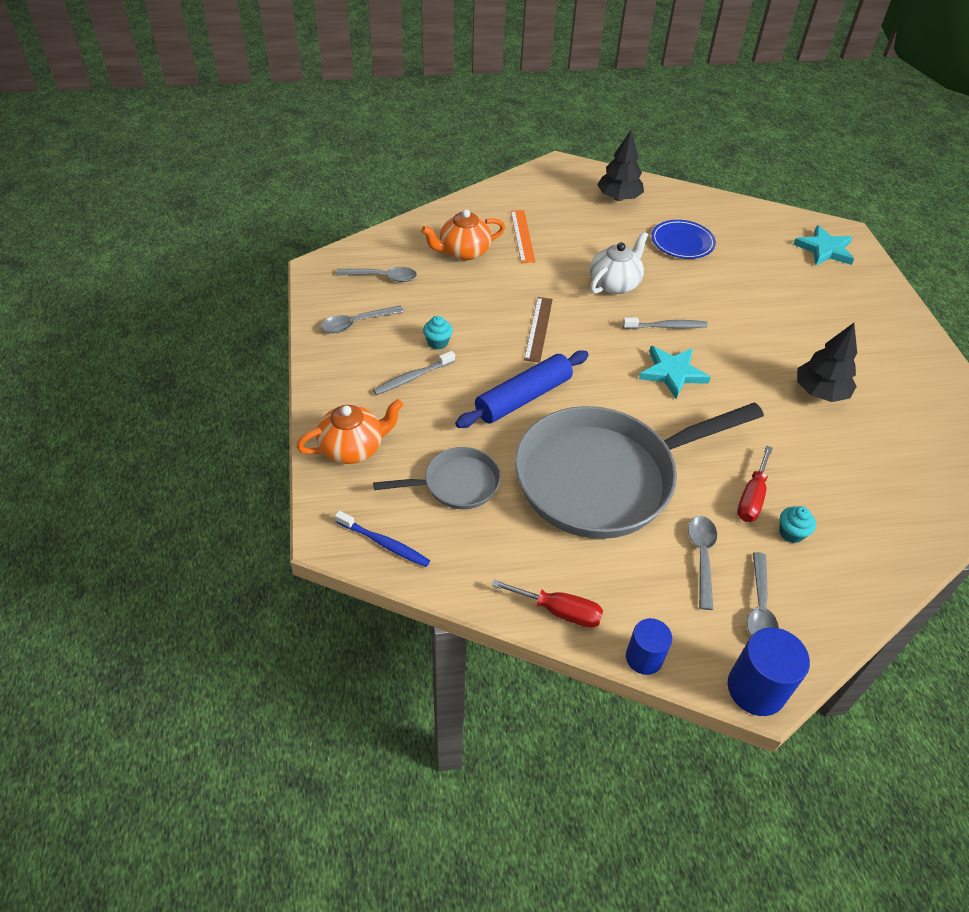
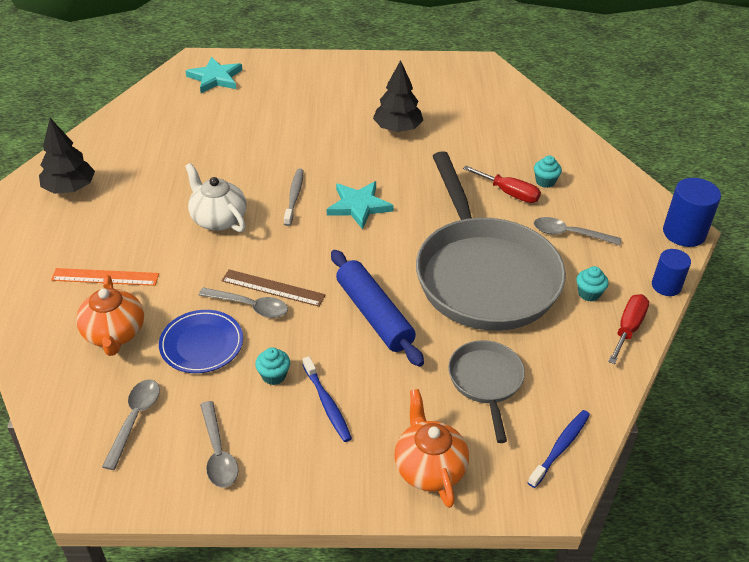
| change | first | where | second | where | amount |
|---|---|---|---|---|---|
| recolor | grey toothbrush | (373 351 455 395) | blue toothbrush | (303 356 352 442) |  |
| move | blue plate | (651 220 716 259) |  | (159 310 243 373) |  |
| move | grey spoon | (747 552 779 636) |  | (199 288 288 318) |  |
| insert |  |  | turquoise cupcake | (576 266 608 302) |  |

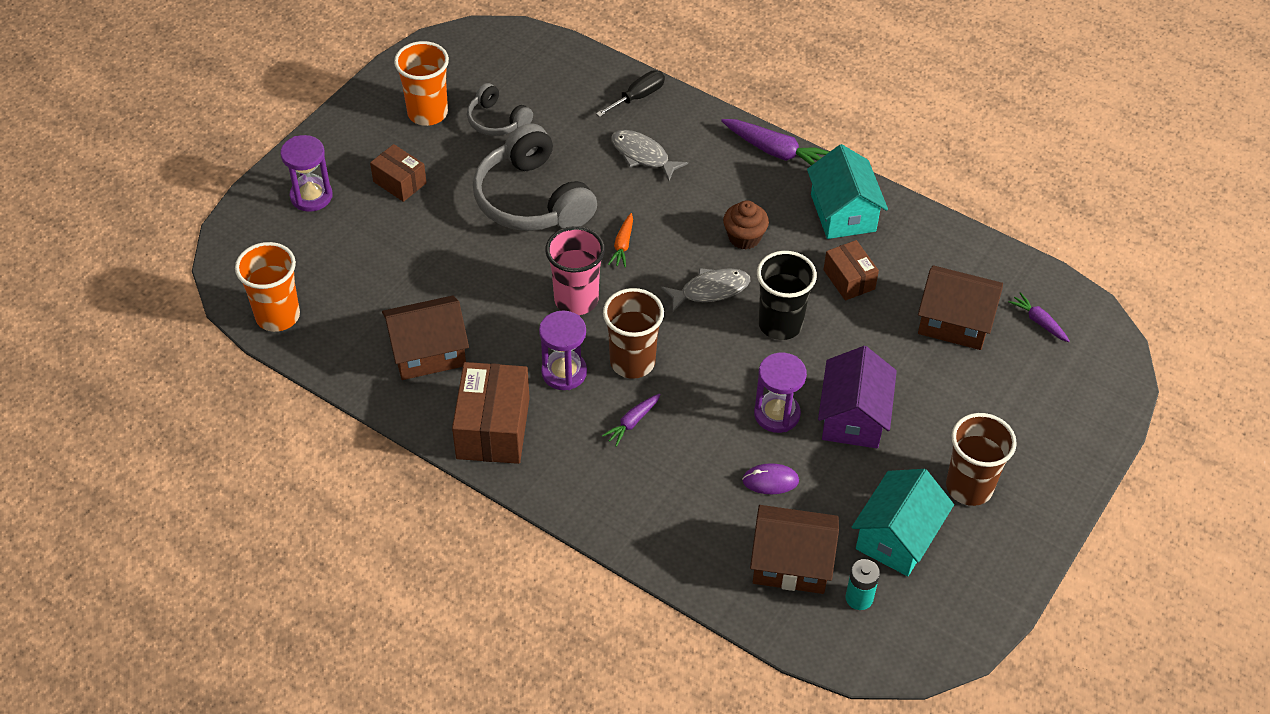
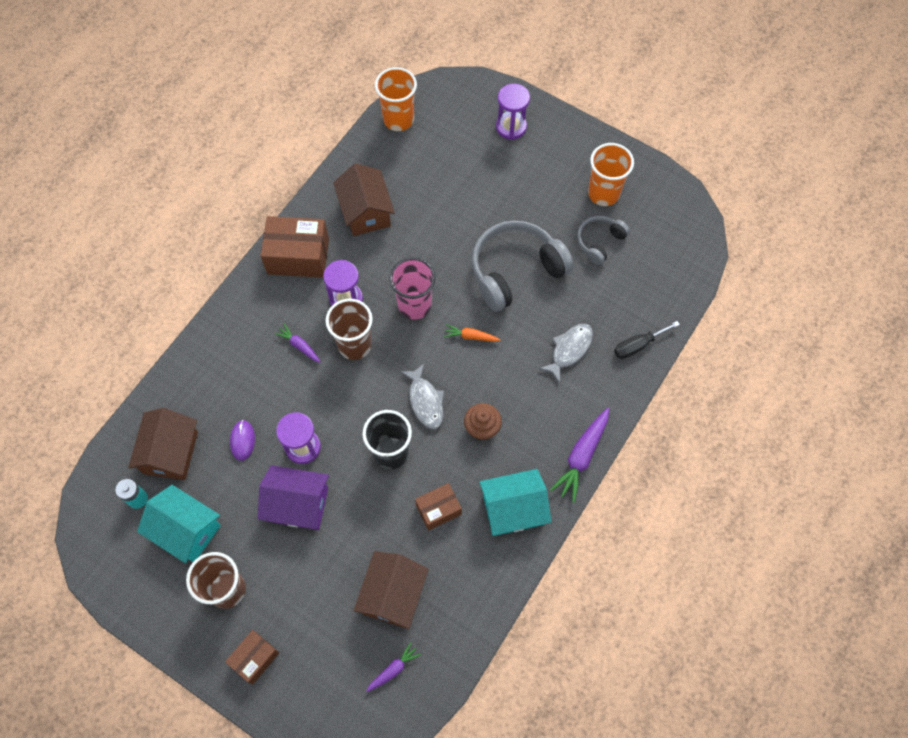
| change | first | where | second | where | amount |
|---|---|---|---|---|---|
| move | brown box | (370 144 427 202) |  | (225 630 279 684) |  |
| rotate | black screwdriver | (596 70 665 117) |  | (614 321 680 359) | 105 degrees clockwise |

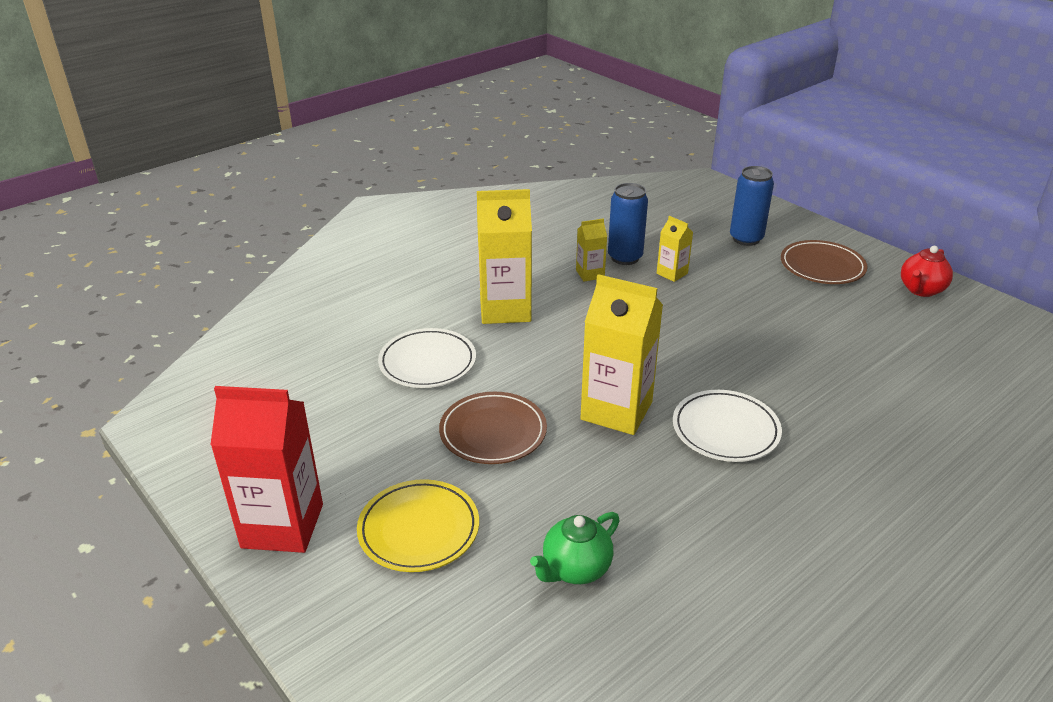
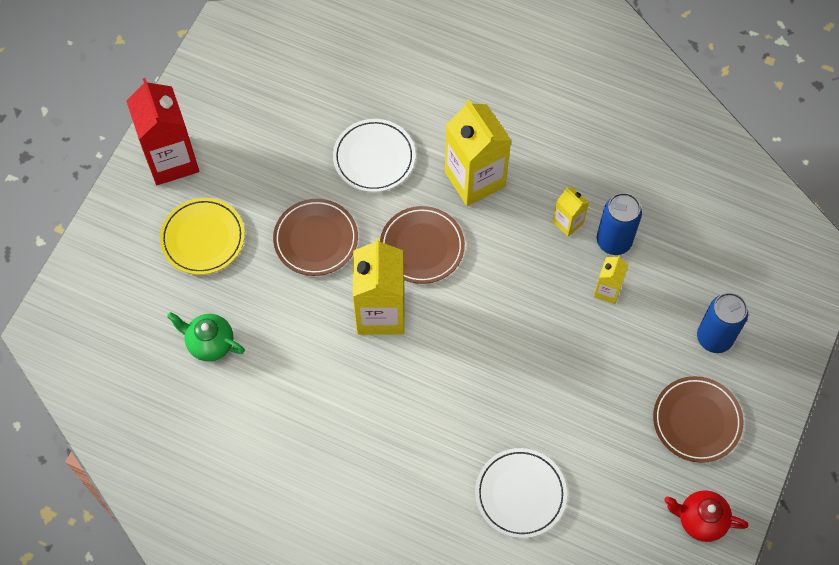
| change | first | where | second | where | amount |
|---|---|---|---|---|---|
| move | white plate | (673 390 782 462) |  | (475 448 567 538) |  |
| insert |  |  | brown plate | (380 206 465 284) |  |

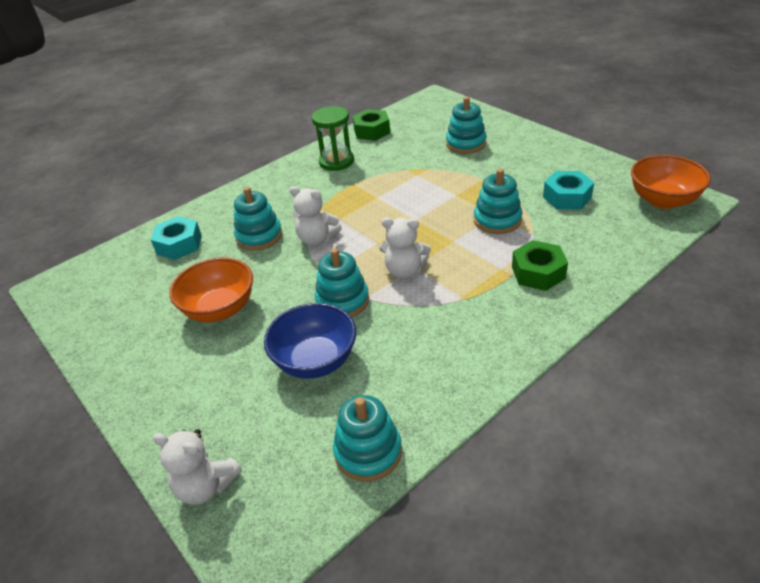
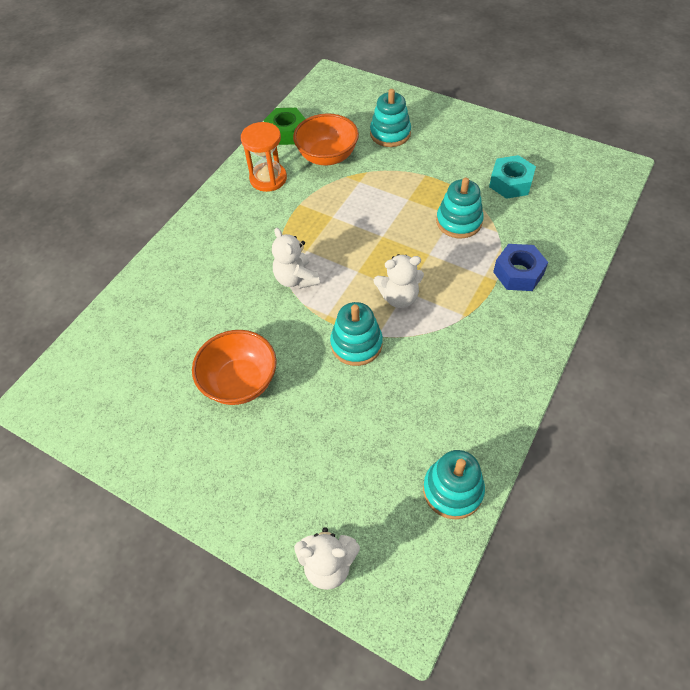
| change | first | where | second | where | amount |
|---|---|---|---|---|---|
| delete | turquoise nut | (151 216 202 260) |  |  |  |
| delete | turquoise stacking toy | (234 187 282 251) |  |  |  |
| delete | blue bowl | (264 303 356 379) |  |  |  |
| rotate | white teddy bear | (289 186 342 246) |  | (272 228 320 289) | 60 degrees clockwise |
| recolor | green hourglass | (312 106 354 171) | orange hourglass | (241 122 287 192) |  |
| recolor | green nut | (512 240 568 291) | blue nut | (493 244 548 291) |  |
| move | orange bowl | (631 155 711 209) |  | (293 113 359 166) |  |

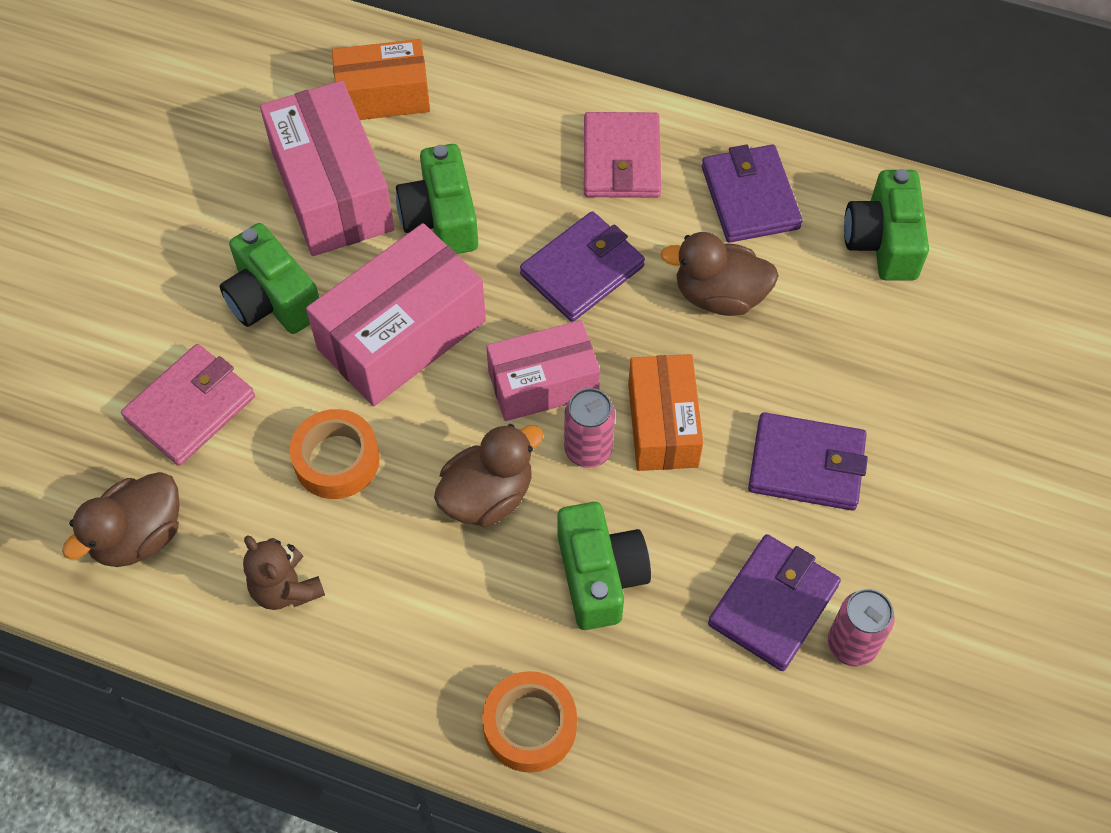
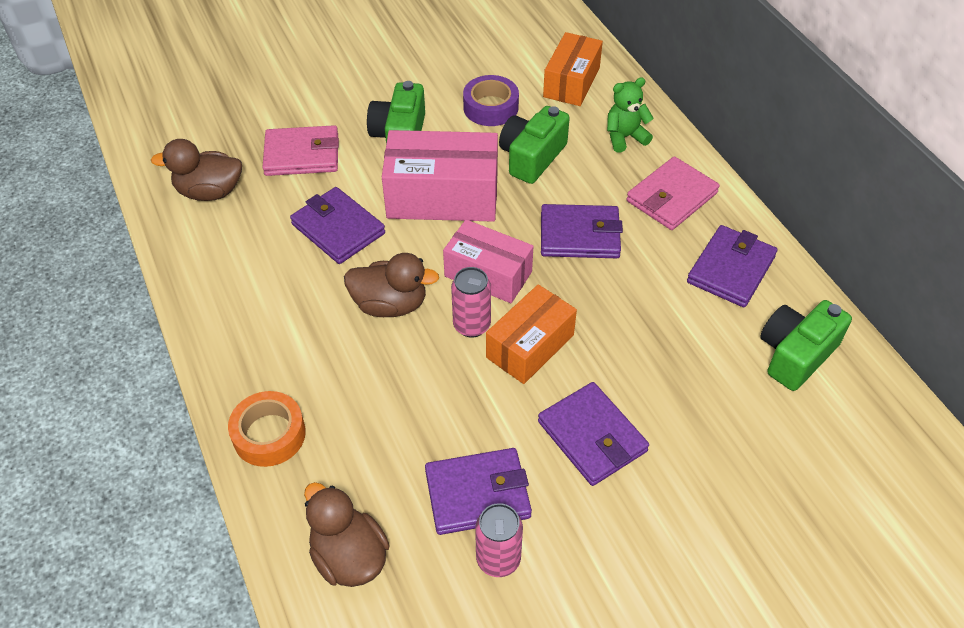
| change | first | where | second | where | amount |
|---|---|---|---|---|---|
| delete | brown teddy bear | (243 535 325 610) |  |  |  |
| replace | pink box | (260 80 394 256) | purple tape | (463 75 519 126) |  |
| replace | orange tape | (290 409 380 499) | purple wallet | (290 187 385 264) |  |
| rotate | orange box | (332 39 430 120) |  | (543 32 603 106) | 75 degrees clockwise |
| delete | green camera | (557 502 651 630) |  |  |  |
| move | brown duck | (660 232 779 316) |  | (304 482 390 587) |  |
| insert |  |  | green teddy bear | (607 77 654 153) |  |

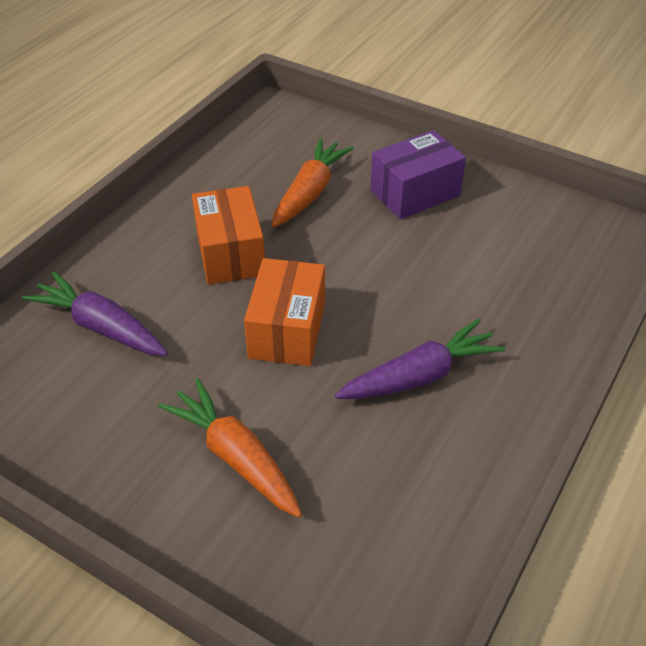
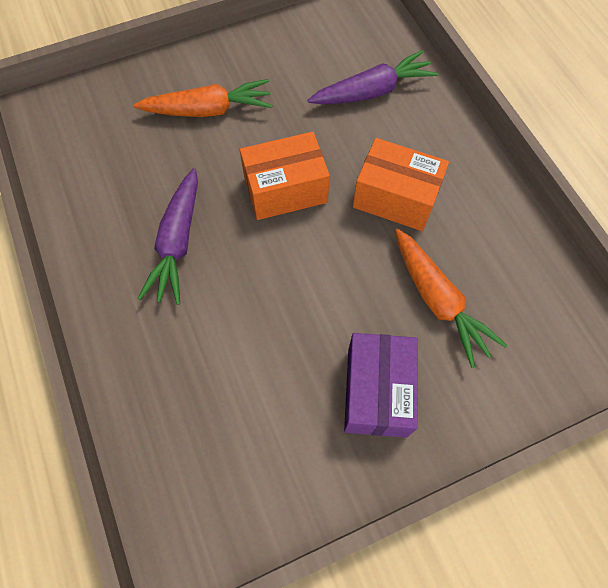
| change | first | where | second | where | amount |
|---|---|---|---|---|---|
| rotate | orange box | (244 258 325 366) |  | (240 132 330 220) | 60 degrees counterclockwise |

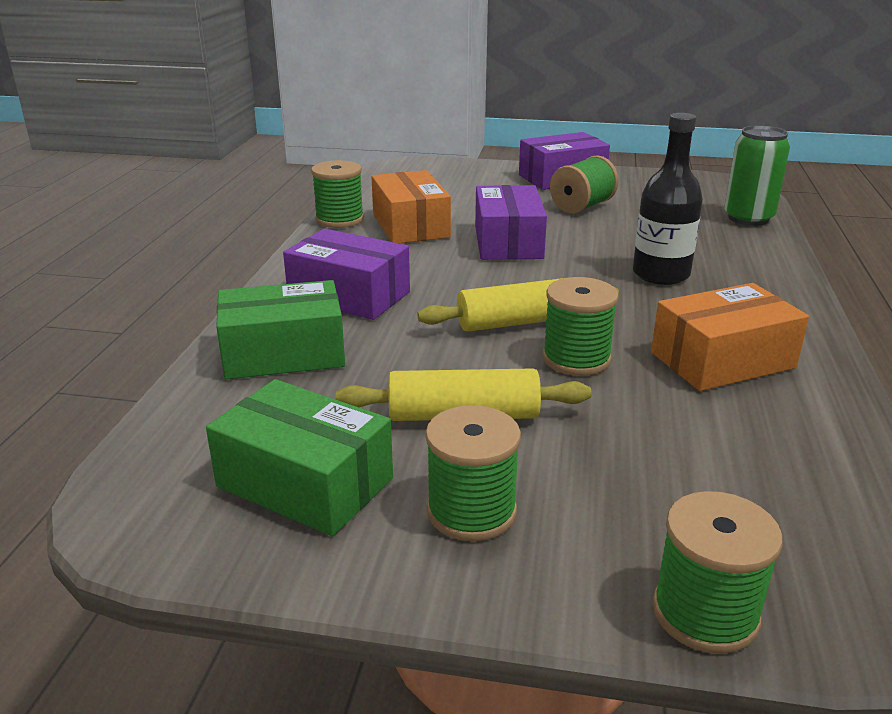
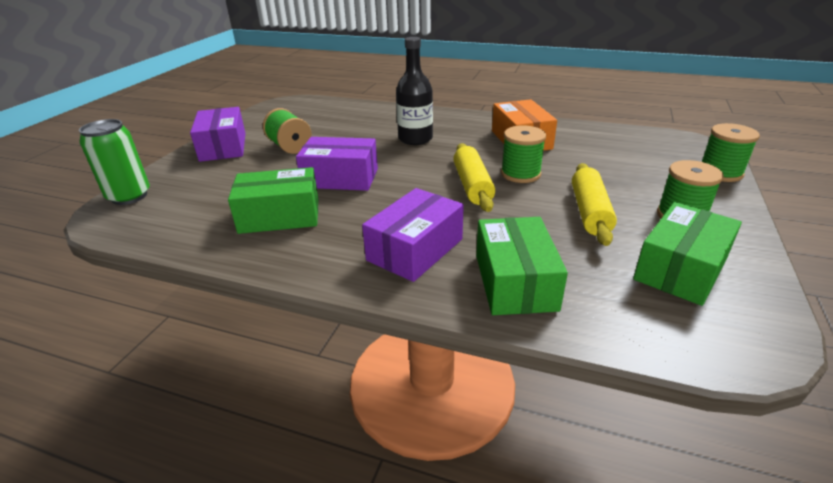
| change | first | where | second | where | amount |
|---|---|---|---|---|---|
| delete | green spool | (311 160 364 228) |  |  |  |
| recolor | orange box | (371 170 451 243) | green box | (228 167 318 234) |  |
| move | green can | (724 126 790 226) |  | (79 119 150 205) |  |

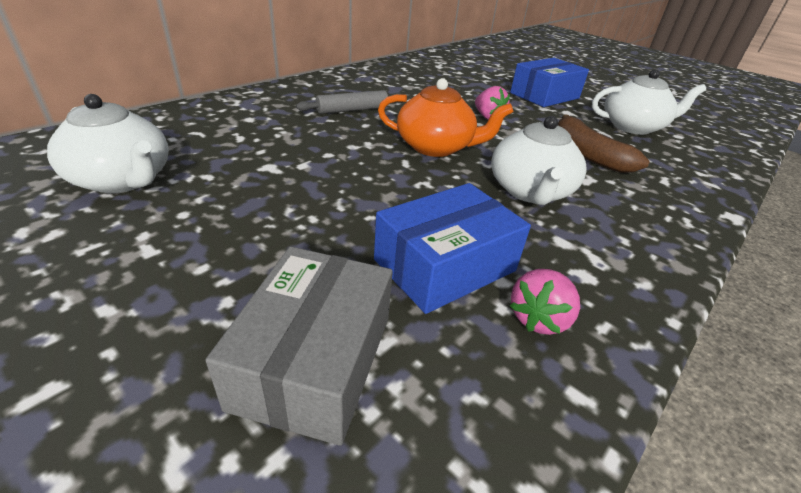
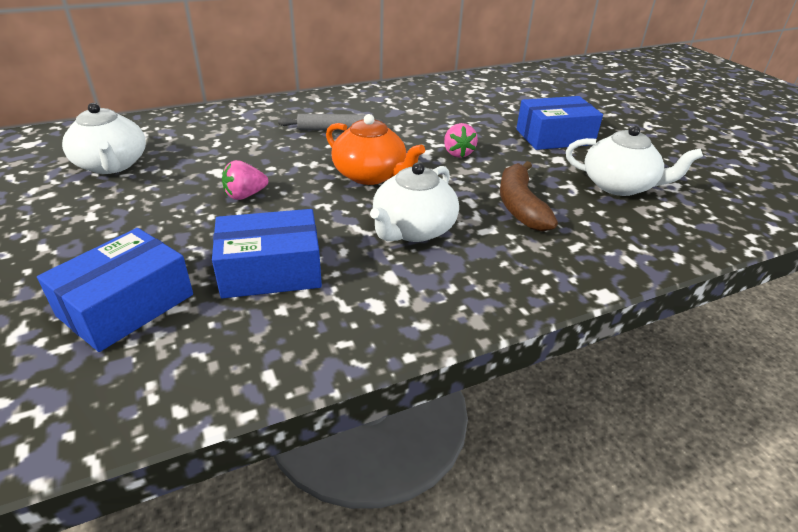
| change | first | where | second | where | amount |
|---|---|---|---|---|---|
| recolor | grey box | (205 246 393 446) | blue box | (37 228 193 352) |  |
| move | pink strawberry | (510 269 580 335) |  | (222 160 268 200) |  |

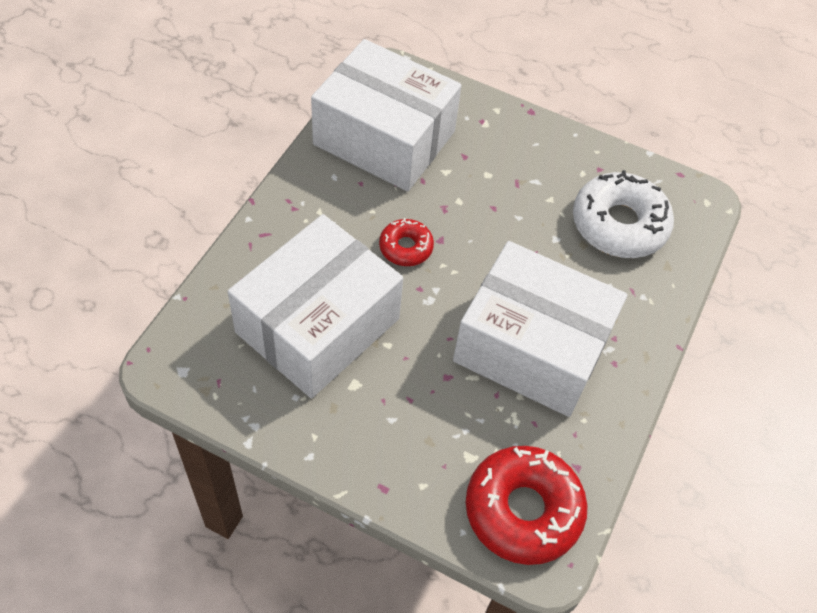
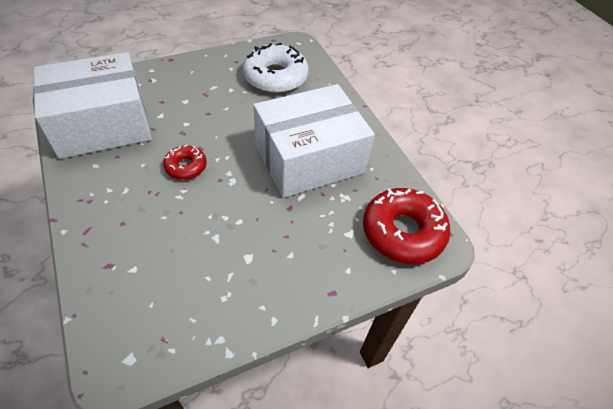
| change | first | where | second | where | amount |
|---|---|---|---|---|---|
| delete | white box | (228 214 403 398) |  |  |  |

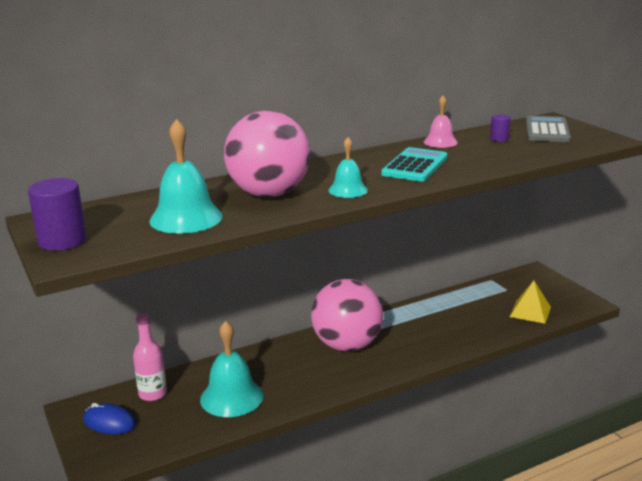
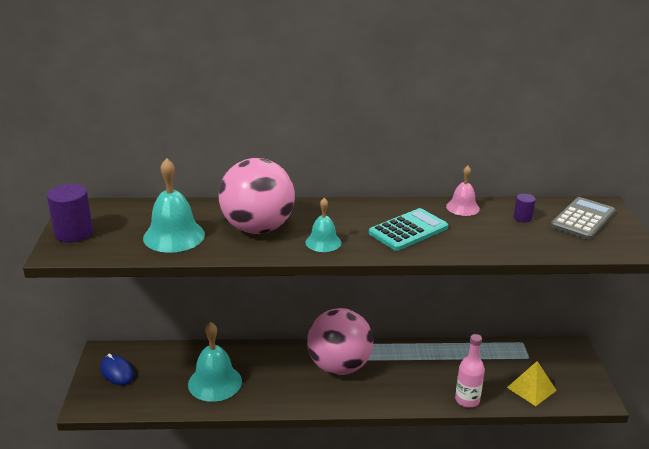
| change | first | where | second | where | amount |
|---|---|---|---|---|---|
| move | pink bottle | (133 313 167 401) |  | (455 334 485 408) |  |

